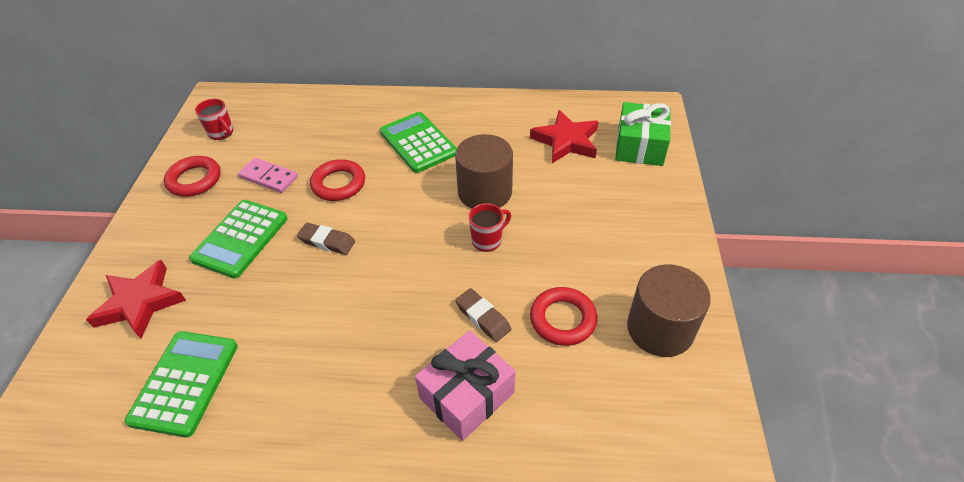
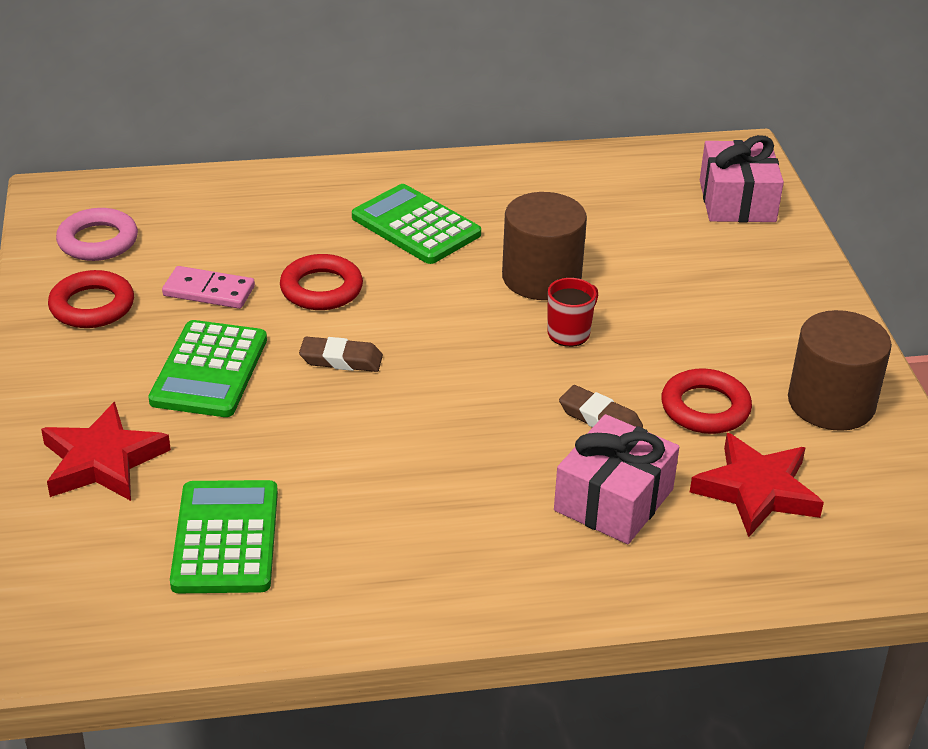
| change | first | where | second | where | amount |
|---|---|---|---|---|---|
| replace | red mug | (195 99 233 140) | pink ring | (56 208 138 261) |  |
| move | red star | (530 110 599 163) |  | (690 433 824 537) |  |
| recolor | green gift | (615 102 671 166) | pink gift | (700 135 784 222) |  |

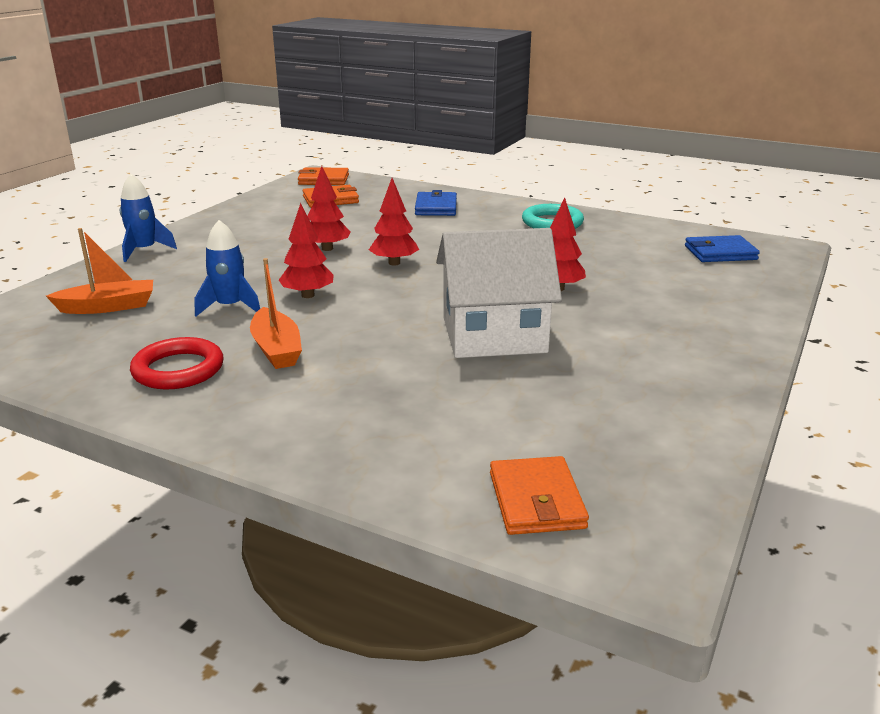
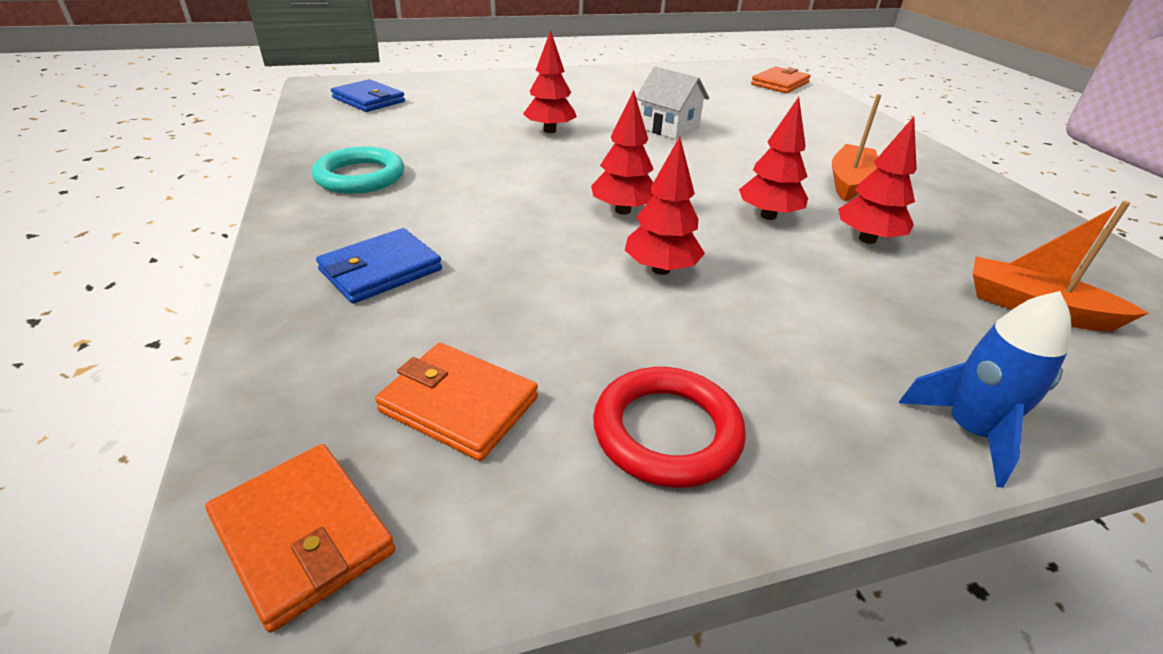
| change | first | where | second | where | amount |
|---|---|---|---|---|---|
| move | red ring | (130 337 224 390) |  | (593 367 746 488) |  |
| replace | blue rocket | (195 220 260 316) | red tree | (838 117 916 244) |  |
| resize | white house | (436 228 562 358) |  | (636 66 709 139) | x0.57 |

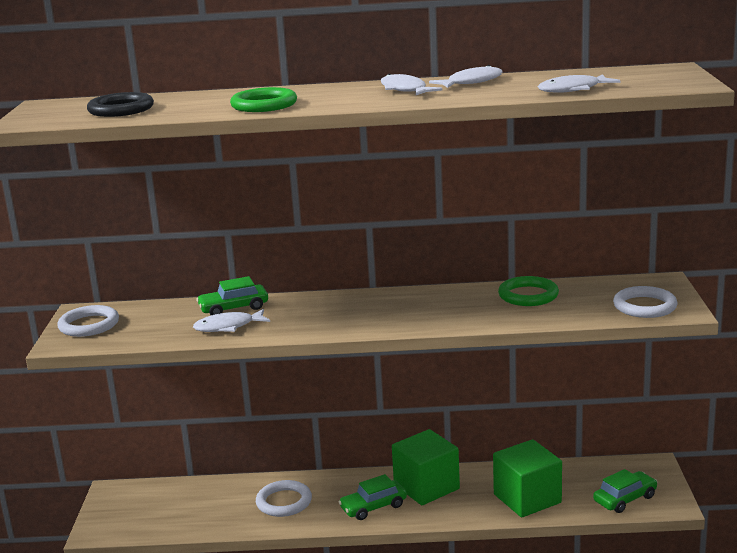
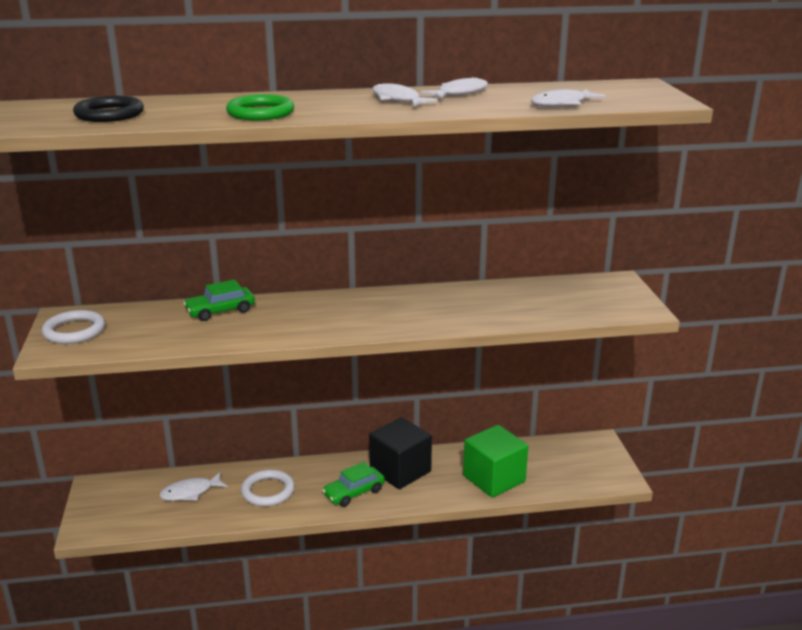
| change | first | where | second | where | amount |
|---|---|---|---|---|---|
| move | white fish | (193 309 270 332) |  | (159 472 228 501) |  |
| recolor | green cube | (392 429 460 505) | black cube | (369 417 432 489) |  |
| delete | green ring | (498 276 559 306) |  |  |  |
| delete | green car | (593 469 657 513) |  |  |  |
| delete | white ring | (613 286 677 318) |  |  |  |

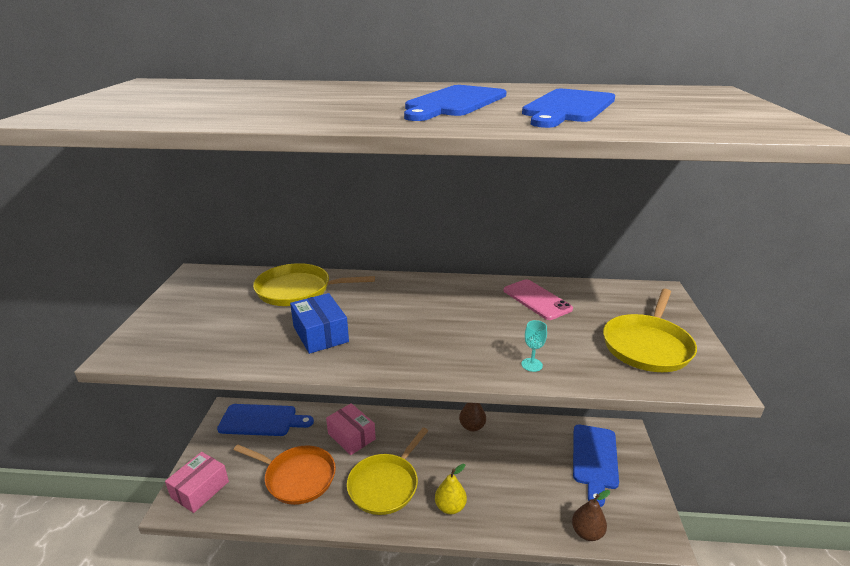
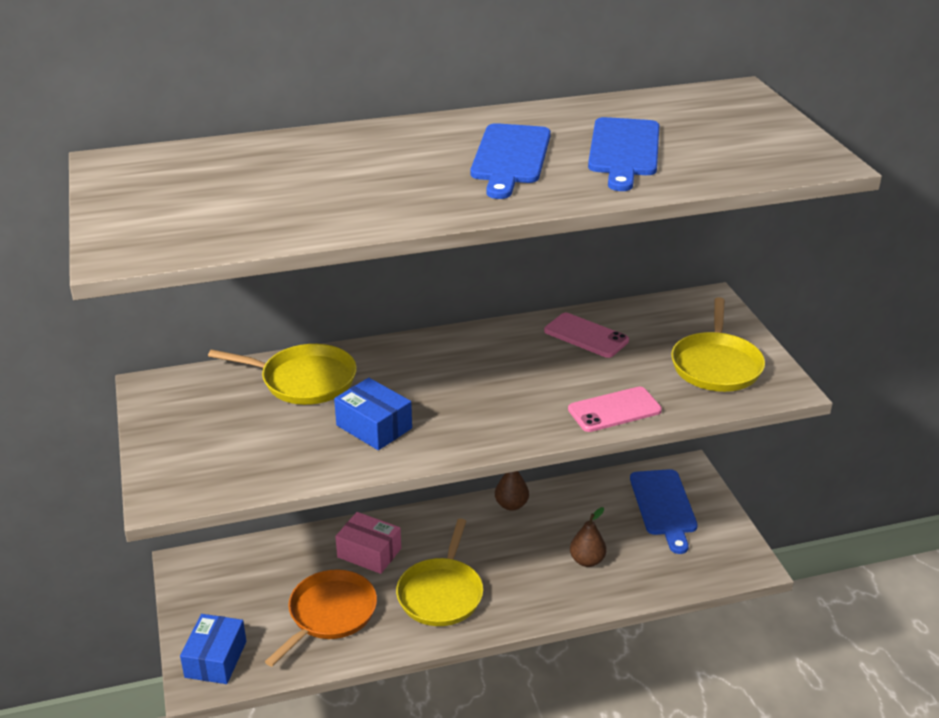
| change | first | where | second | where | amount |
|---|---|---|---|---|---|
| recolor | pink box | (165 452 229 513) | blue box | (180 614 246 684) |  |
| delete | blue cutting board | (217 404 314 436) |  |  |  |
| rotate | orange pan | (234 444 336 505) |  | (265 570 377 667) | 60 degrees counterclockwise |
| rotate | yellow pan | (253 263 375 306) |  | (208 344 357 405) | 150 degrees counterclockwise |
| delete | yellow pear | (435 464 467 514) |  |  |  |
| replace | turquoise goblet | (522 320 547 372) | pink phone | (568 387 662 432) |  |
| move | brown pear | (572 490 610 541) |  | (570 507 606 567) |  |

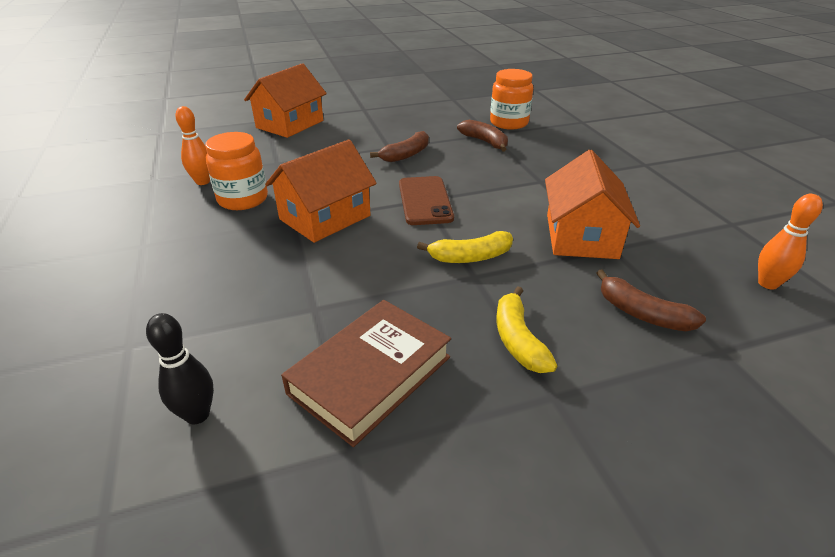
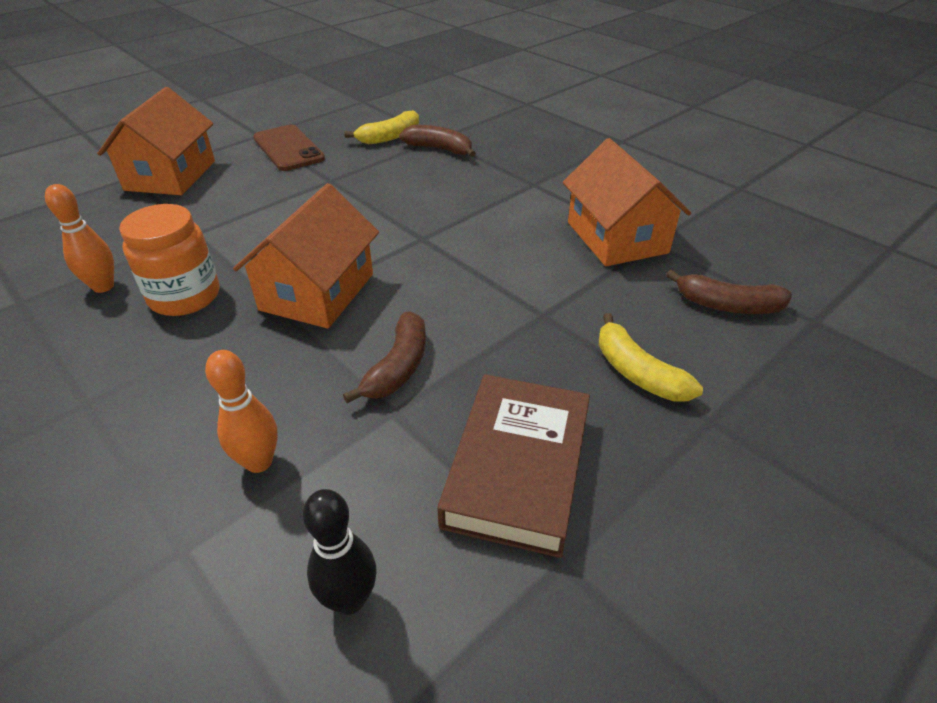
| change | first | where | second | where | amount |
|---|---|---|---|---|---|
| move | brown banana | (370 131 429 162) |  | (343 312 426 403) |  |
| move | brown phone | (399 176 454 225) |  | (253 125 325 171) |  |
| move | yellow banana | (417 231 513 263) |  | (344 110 419 144) |  |
| delete | orange jar | (490 69 533 130) |  |  |  |
| move | orange bowling pin | (758 194 823 289) |  | (205 350 278 473) |  |

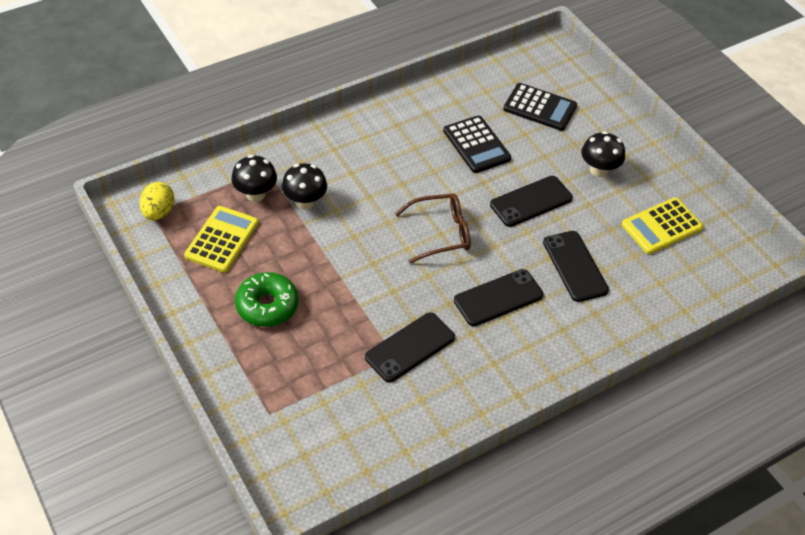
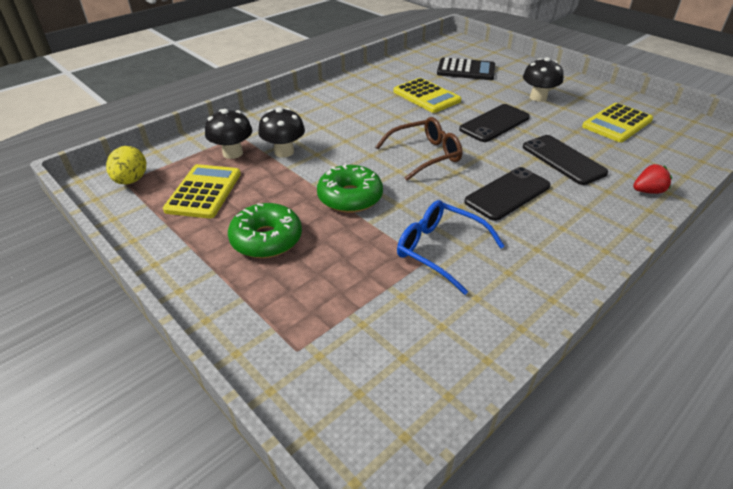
| change | first | where | second | where | amount |
|---|---|---|---|---|---|
| replace | black phone | (365 312 455 382) | blue glasses | (397 200 504 295) |  |
| recolor | black calculator | (443 115 511 173) | yellow calculator | (393 78 461 113) |  |
| insert |  |  | green donut | (317 163 383 213) |  |
| insert |  |  | red strawberry | (633 164 672 194) |  |

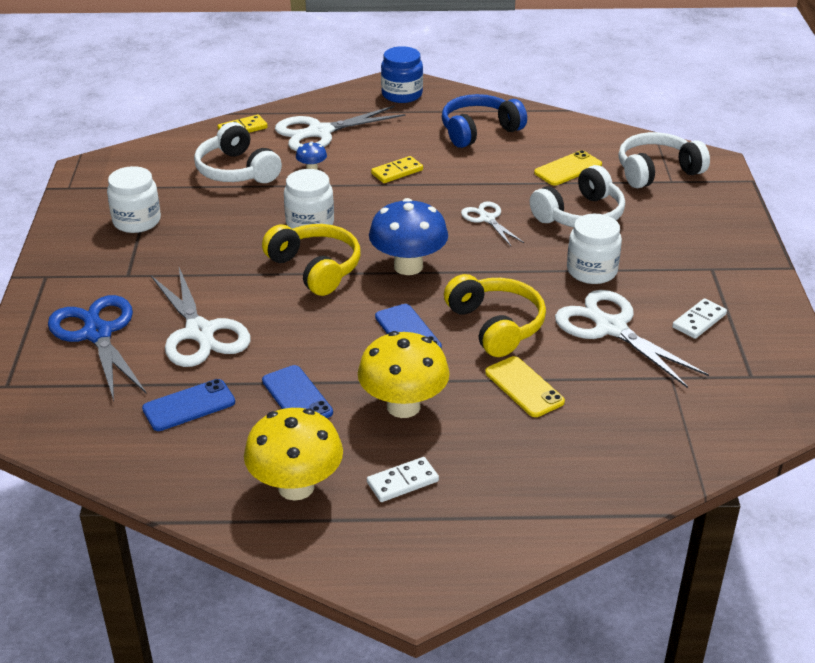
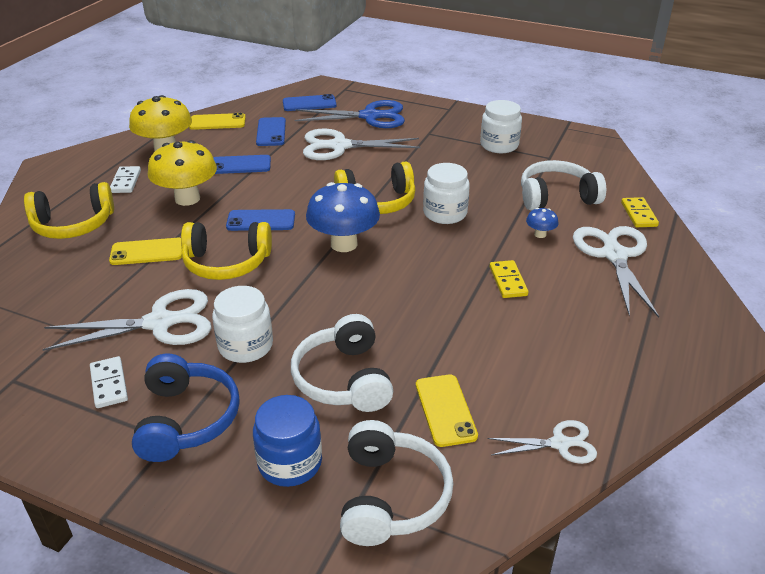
| change | first | where | second | where | amount |
|---|---|---|---|---|---|
| move | blue jar | (381 46 423 103) |  | (253 395 322 487) |  |
| move | blue headphones | (442 94 527 148) |  | (132 354 240 462) |  |
| move | white scissors | (461 202 524 246) |  | (487 420 597 464) |  |
| insert |  |  | yellow headphones | (24 182 114 239) |  |
| insert |  |  | yellow phone | (189 113 246 130) |  |
| insert |  |  | blue phone | (283 94 337 111) |  |

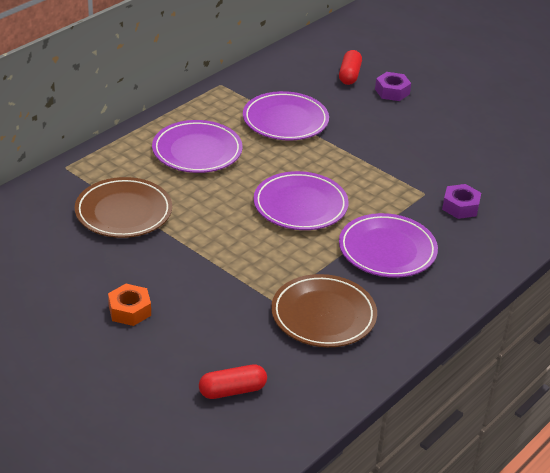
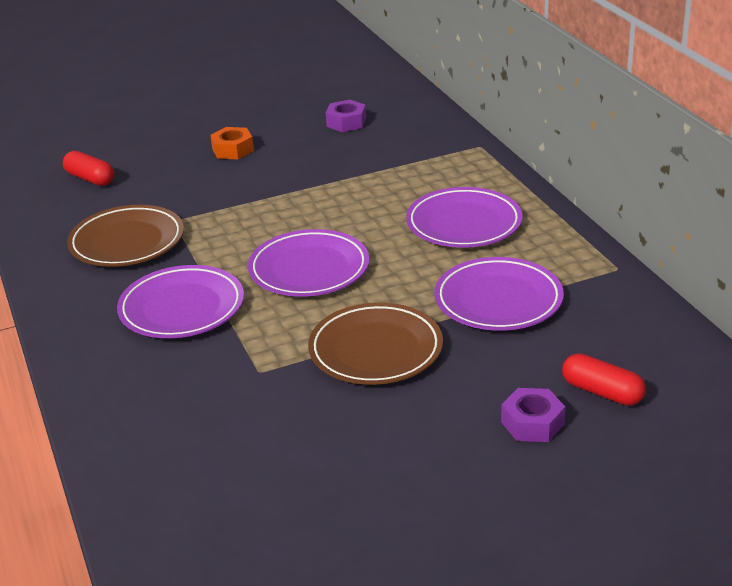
| change | first | where | second | where | amount |
|---|---|---|---|---|---|
| move | brown plate | (75 177 172 238) |  | (308 302 443 385) |  |
| rotate | red capsule | (199 365 267 399) |  | (63 151 114 186) | 60 degrees counterclockwise |
| move | purple nut | (442 184 481 219) |  | (326 100 366 132) |  |

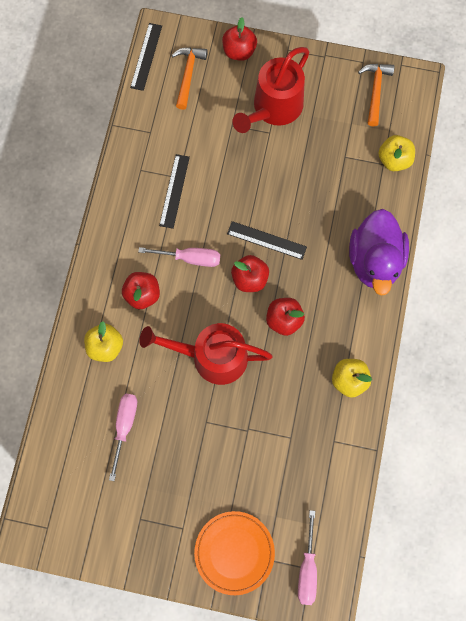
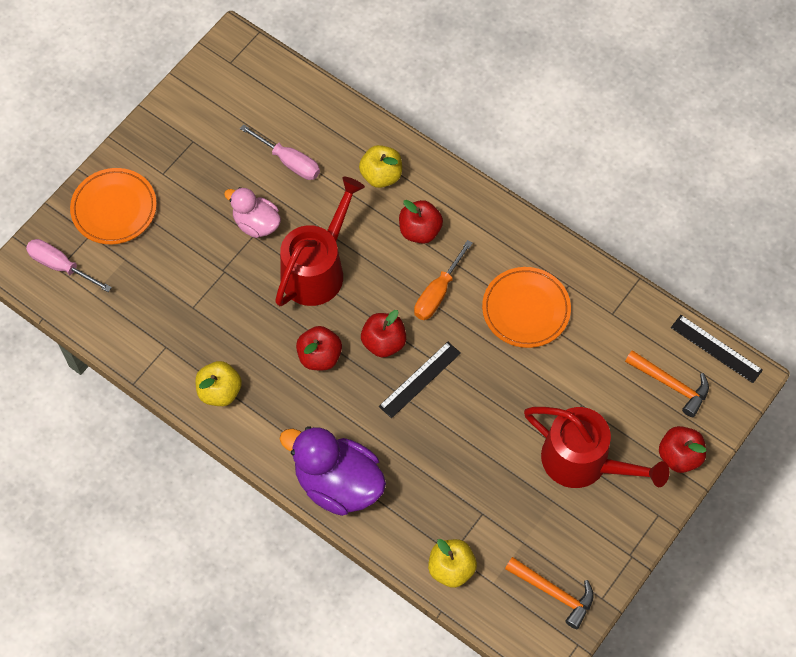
| change | first | where | second | where | amount |
|---|---|---|---|---|---|
| recolor | pink screwdriver | (138 247 220 267) | orange screwdriver | (414 240 473 320) |  |
| replace | black ruler | (159 154 190 229) | orange plate | (482 267 571 348) |  |
| rotate | red watering can | (232 47 309 133) |  | (524 407 669 488) | 150 degrees clockwise |
| insert |  |  | pink duck | (224 187 281 238) |  |

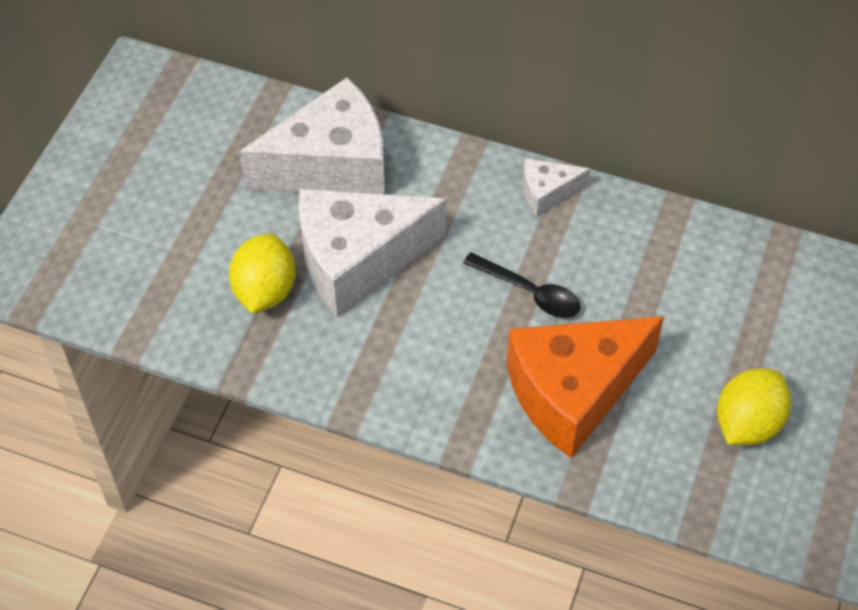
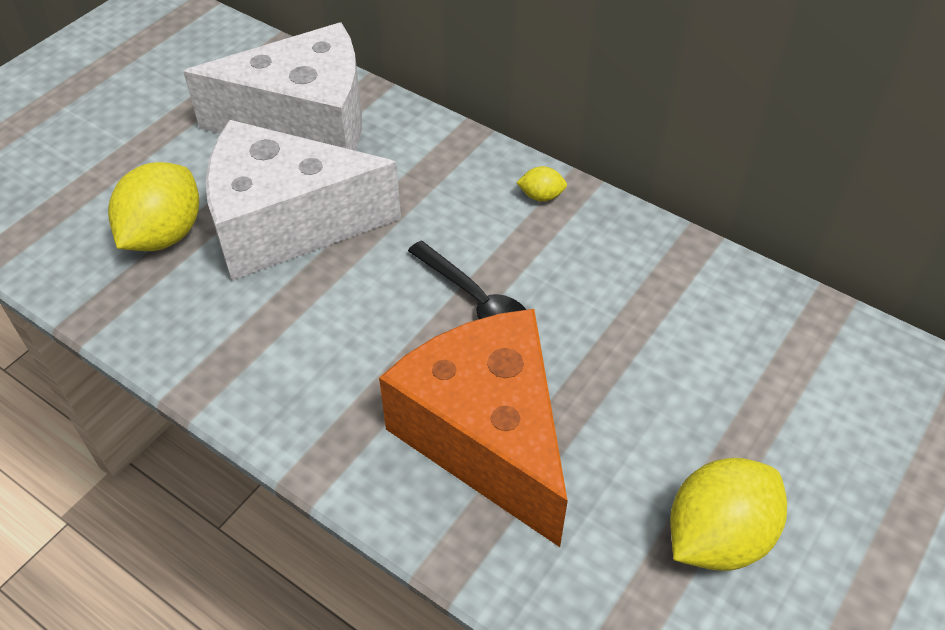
| change | first | where | second | where | amount |
|---|---|---|---|---|---|
| rotate | orange cheese | (507 316 664 458) |  | (379 309 568 547) | 75 degrees clockwise |
| replace | white cheese | (523 158 591 217) | yellow lemon | (516 166 567 202) |  |

